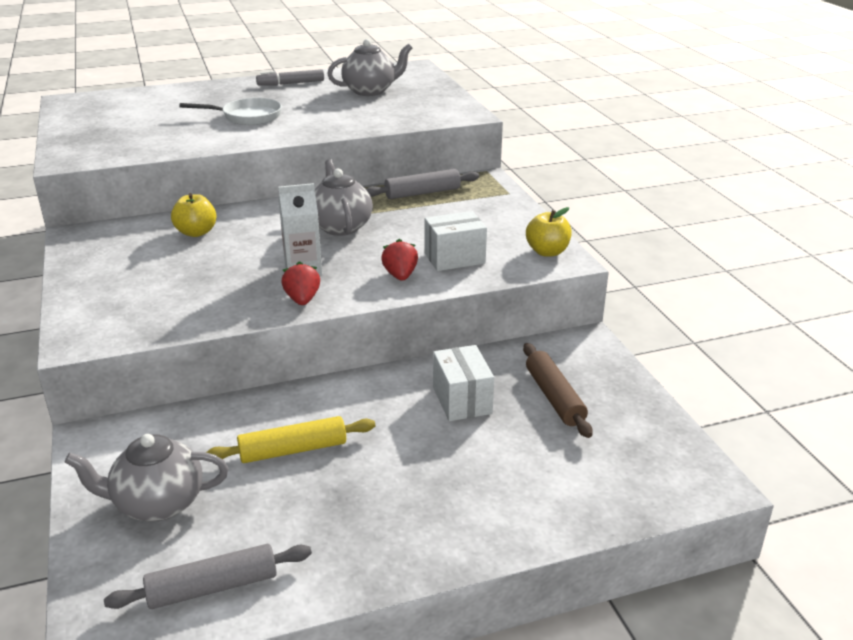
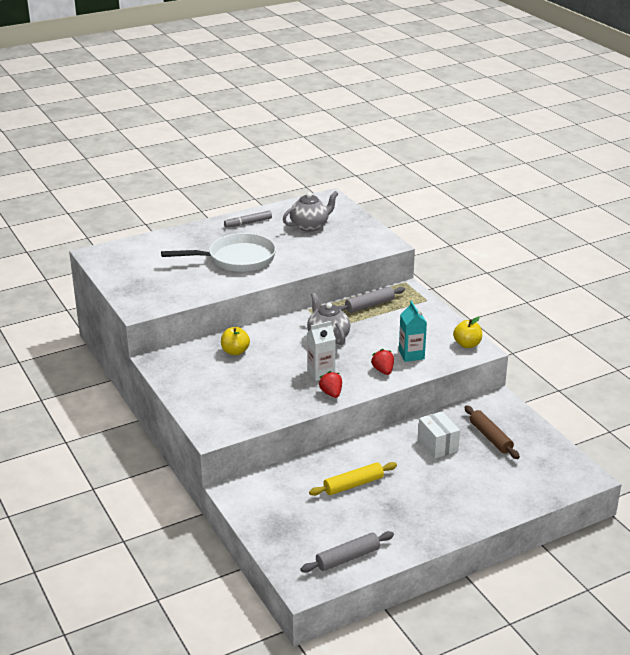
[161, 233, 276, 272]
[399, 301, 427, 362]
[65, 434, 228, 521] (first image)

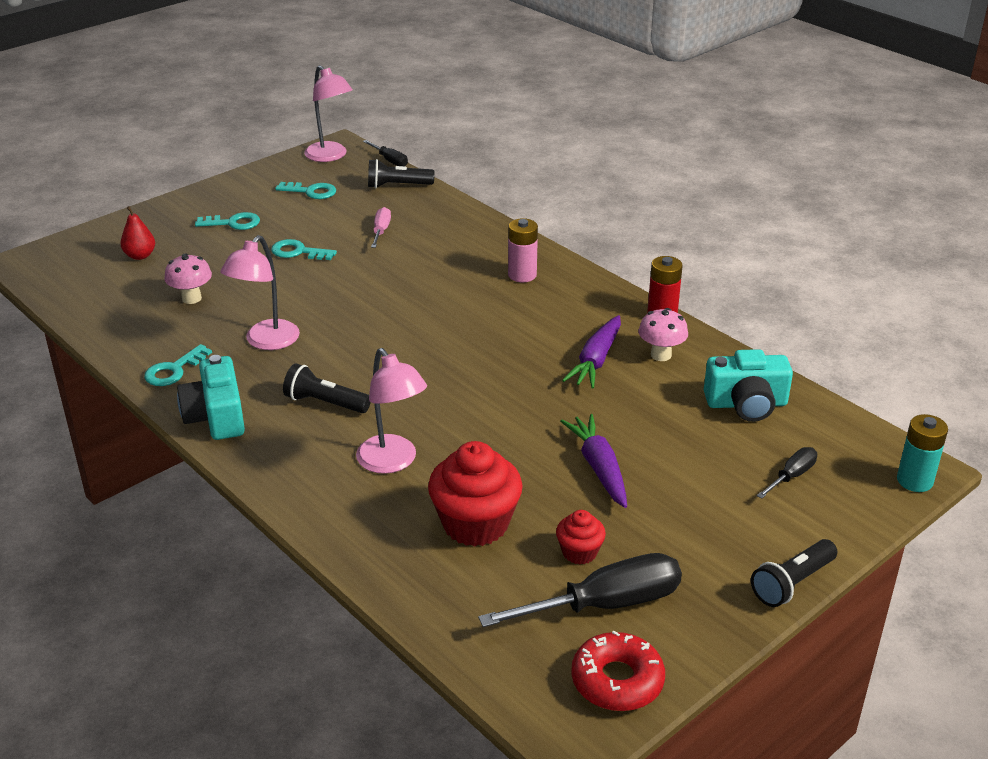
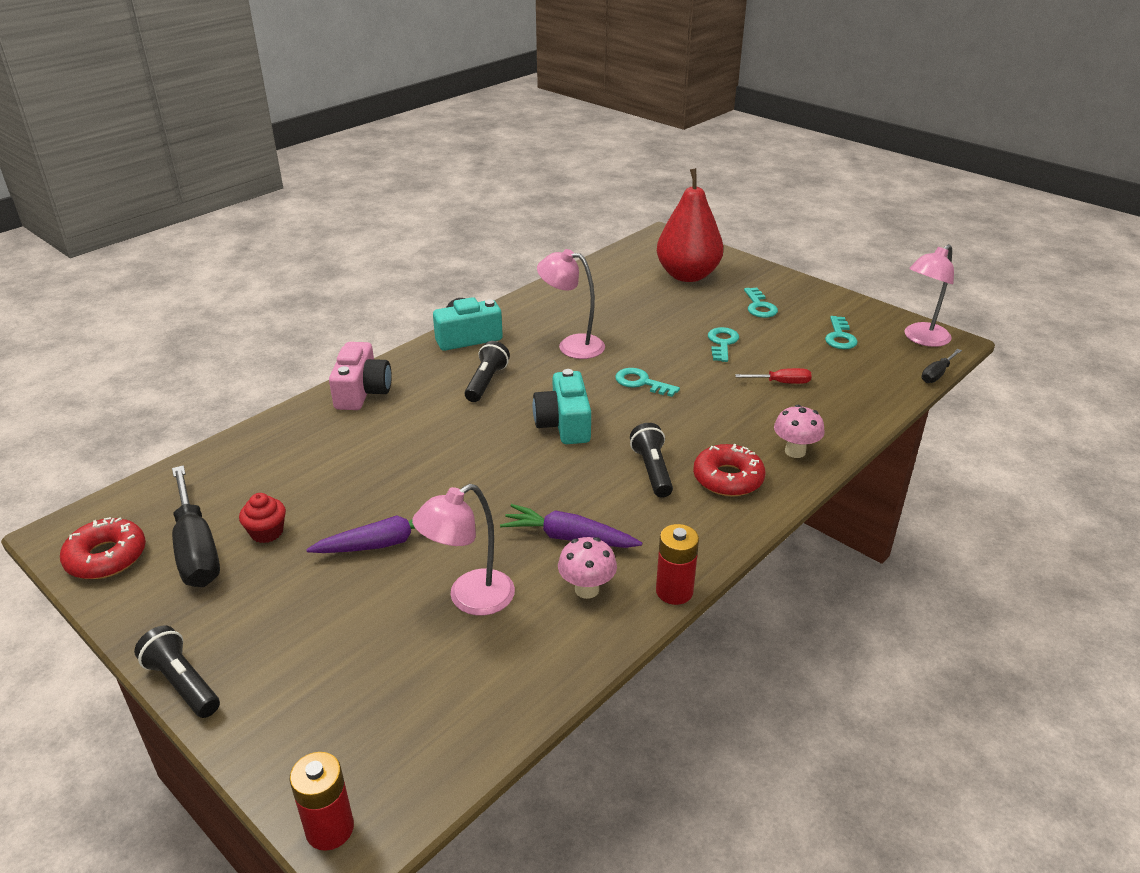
[290, 752, 354, 851]
[329, 342, 392, 410]
[412, 484, 515, 616]
[533, 369, 591, 444]
[615, 368, 680, 397]
[630, 423, 673, 498]
[657, 168, 723, 282]
[693, 444, 765, 496]
[735, 368, 812, 384]
[774, 405, 825, 458]
[428, 441, 523, 547] (first image)
[757, 447, 817, 499] (first image)

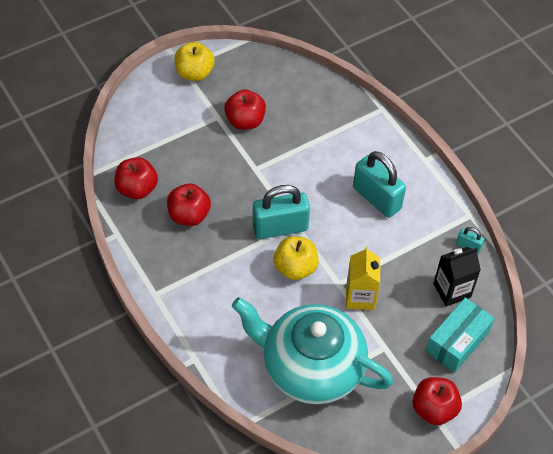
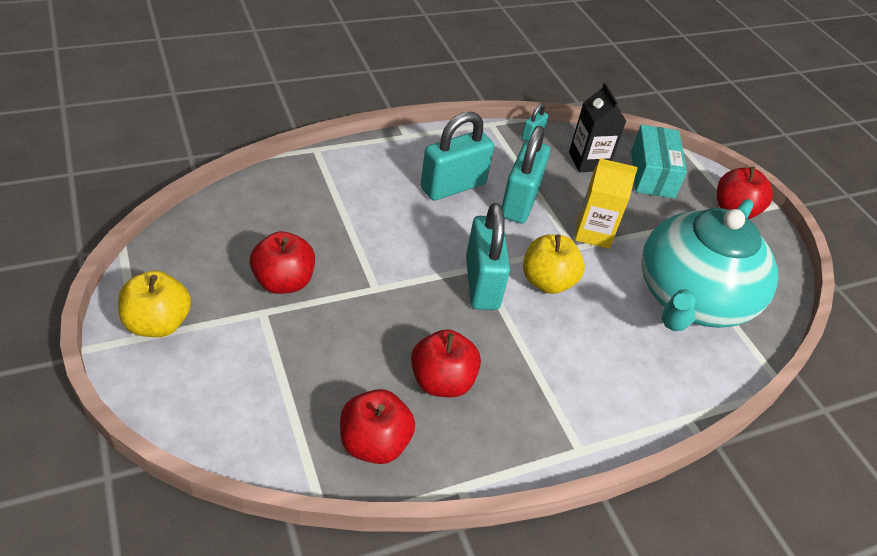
[502, 126, 550, 224]
[631, 125, 687, 198]

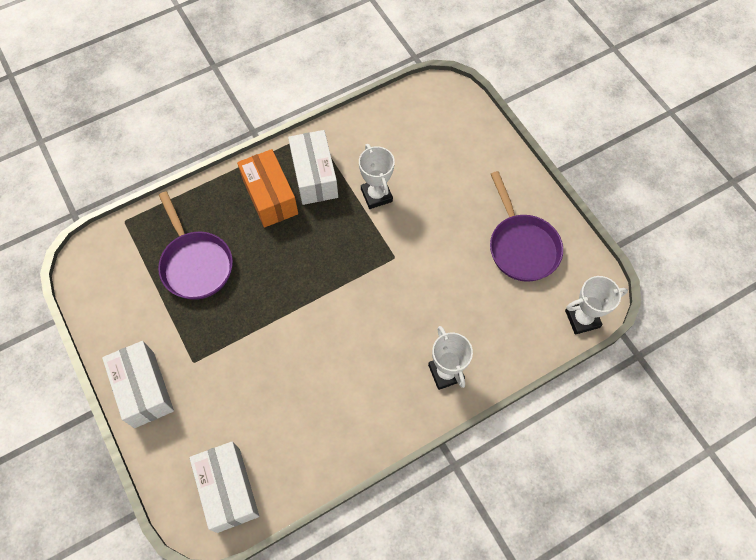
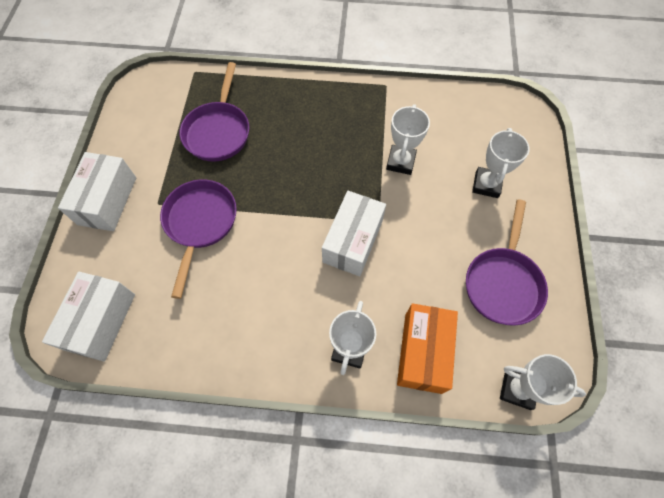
[160, 179, 237, 299]
[322, 191, 386, 276]
[397, 303, 458, 394]
[472, 128, 530, 198]

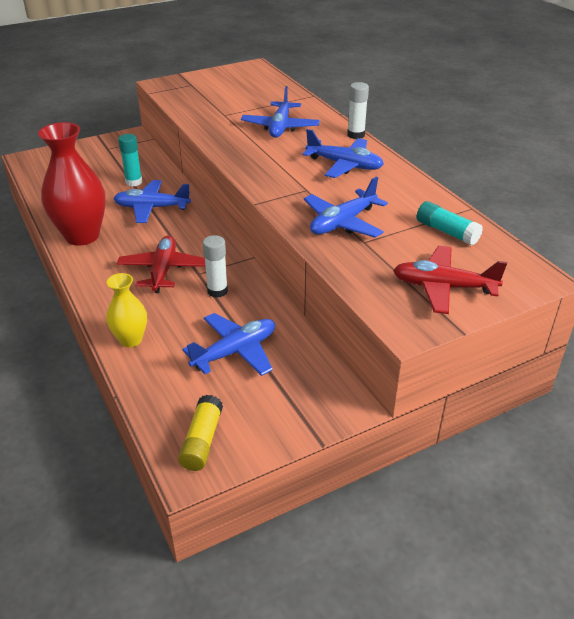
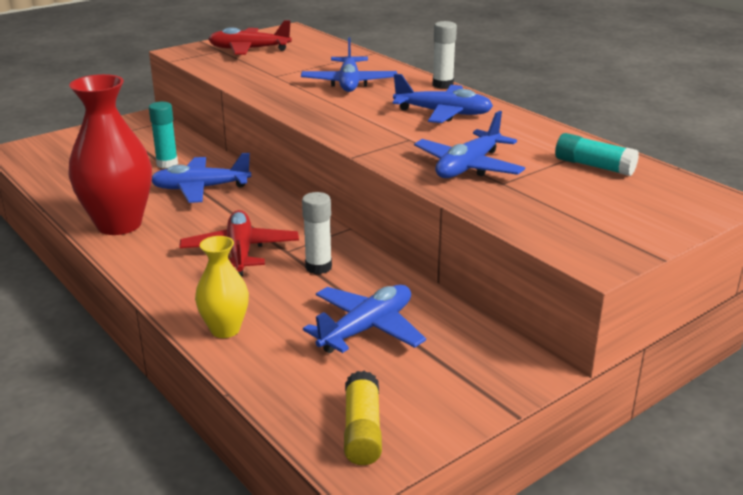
[208, 20, 292, 55]

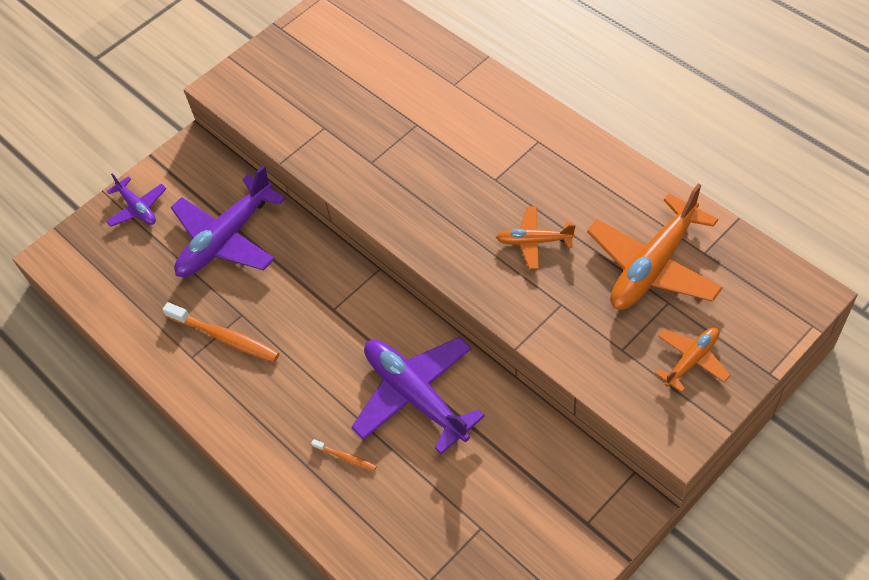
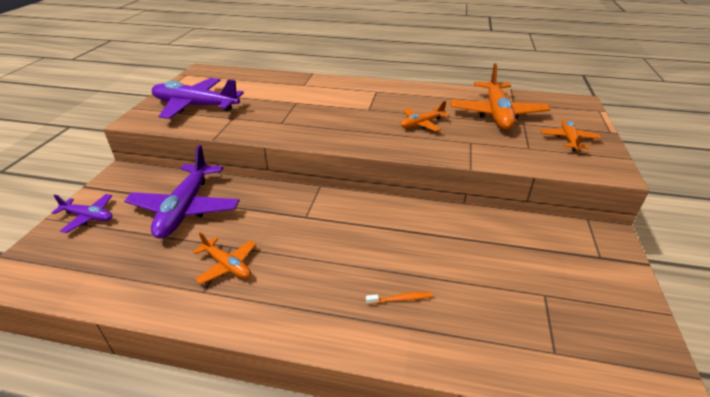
[152, 78, 244, 119]
[193, 232, 256, 284]

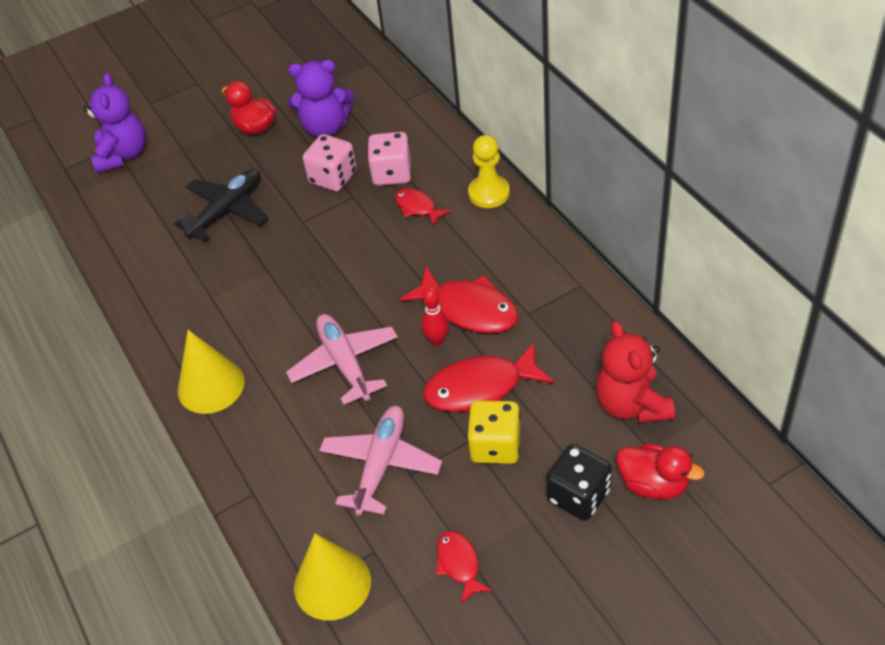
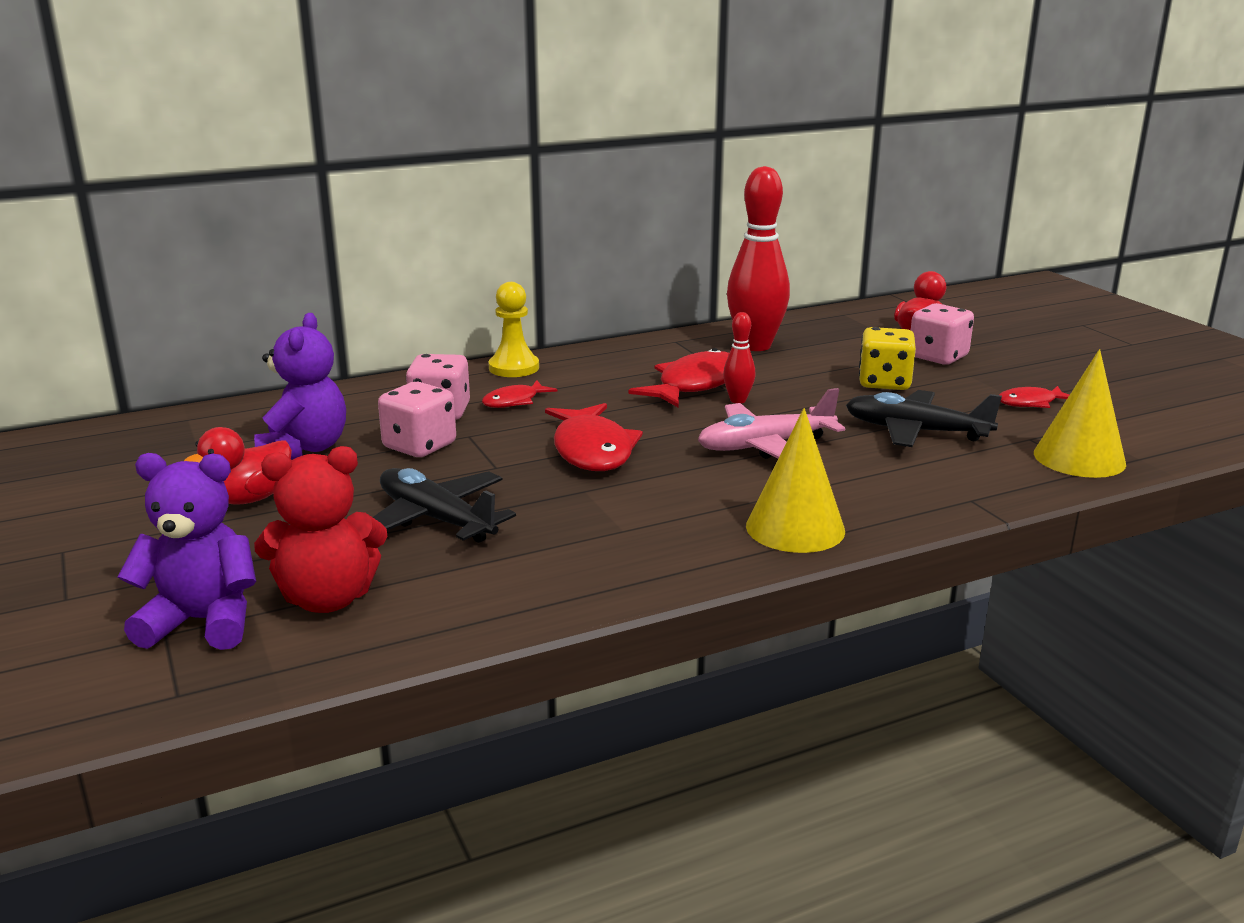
[254, 446, 388, 613]
[545, 403, 643, 471]
[727, 166, 790, 351]
[846, 390, 1002, 447]
[911, 303, 974, 365]

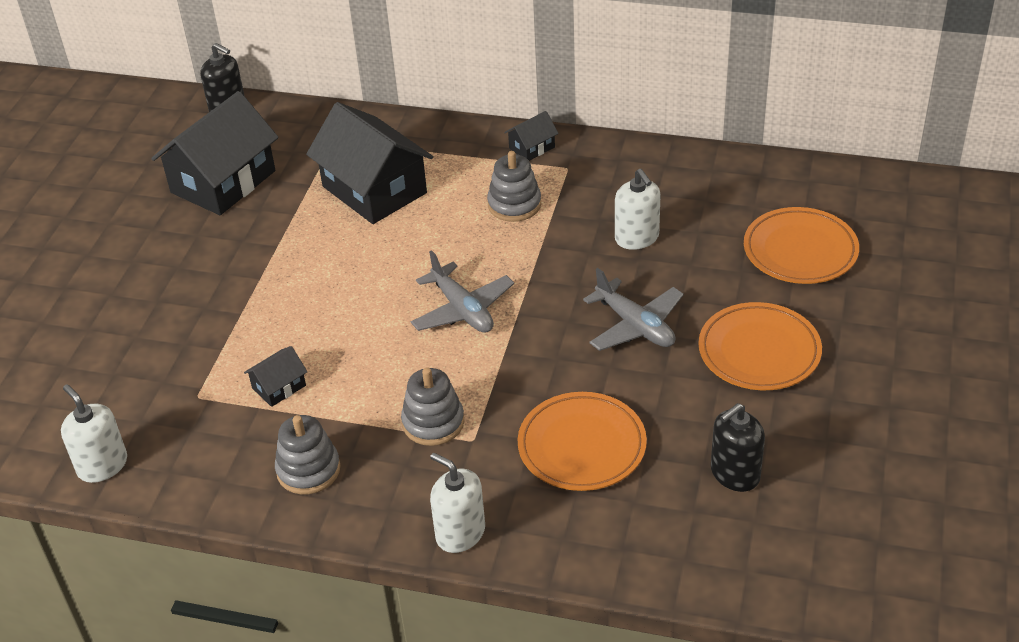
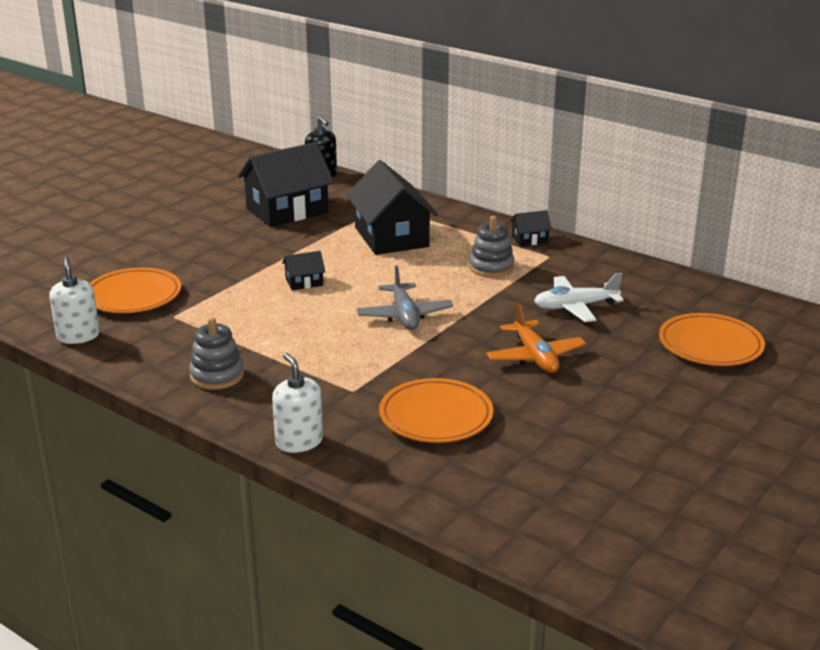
[90, 267, 181, 313]
[282, 251, 325, 290]
[486, 303, 586, 373]
[534, 273, 624, 322]
[401, 368, 464, 446] (first image)
[711, 403, 765, 492] (first image)

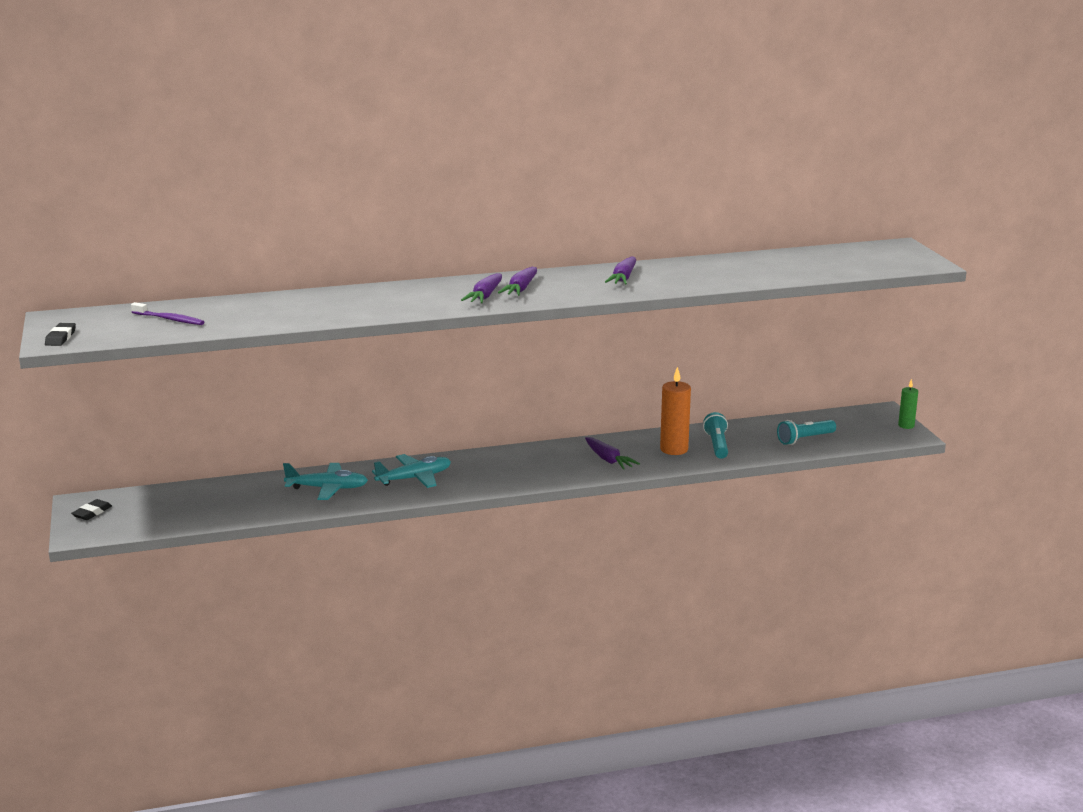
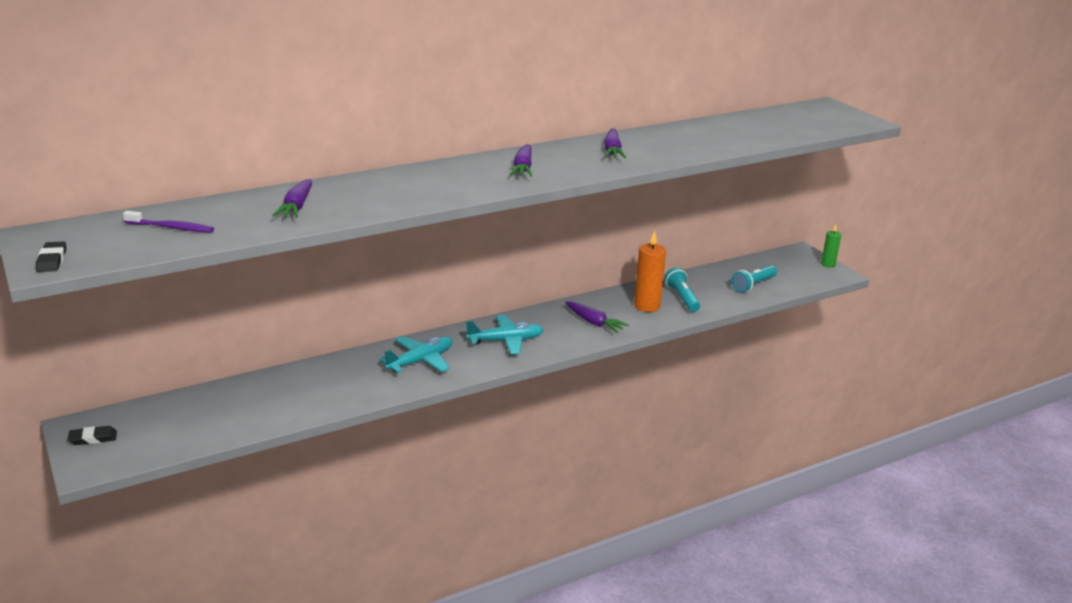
[67, 426, 117, 445]
[272, 179, 312, 218]
[466, 315, 543, 354]

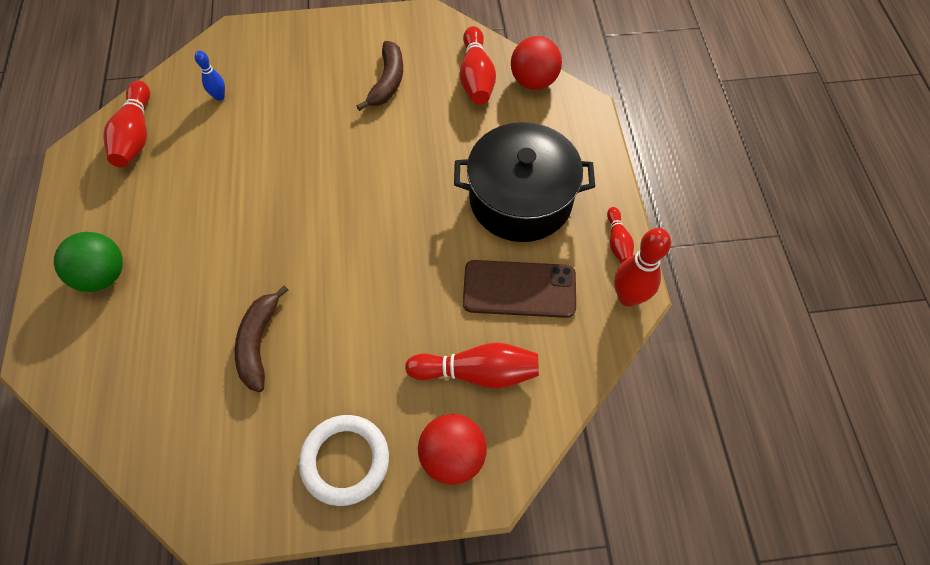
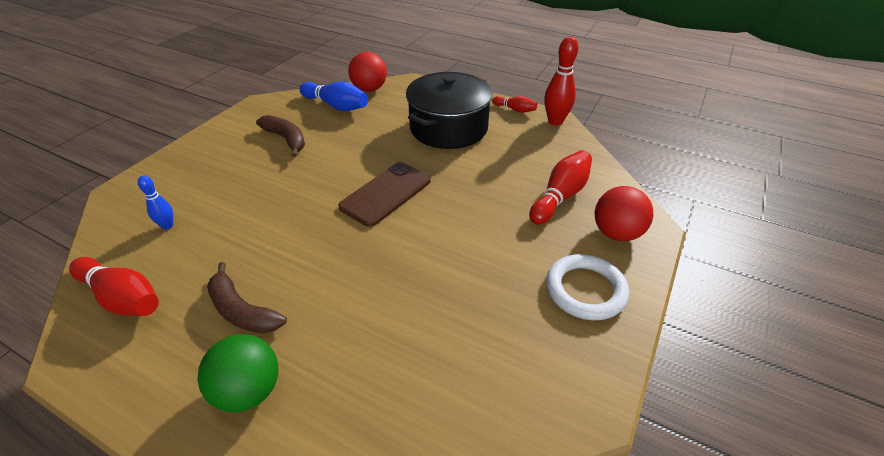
[207, 262, 287, 334]
[300, 81, 368, 111]
[338, 162, 431, 227]

